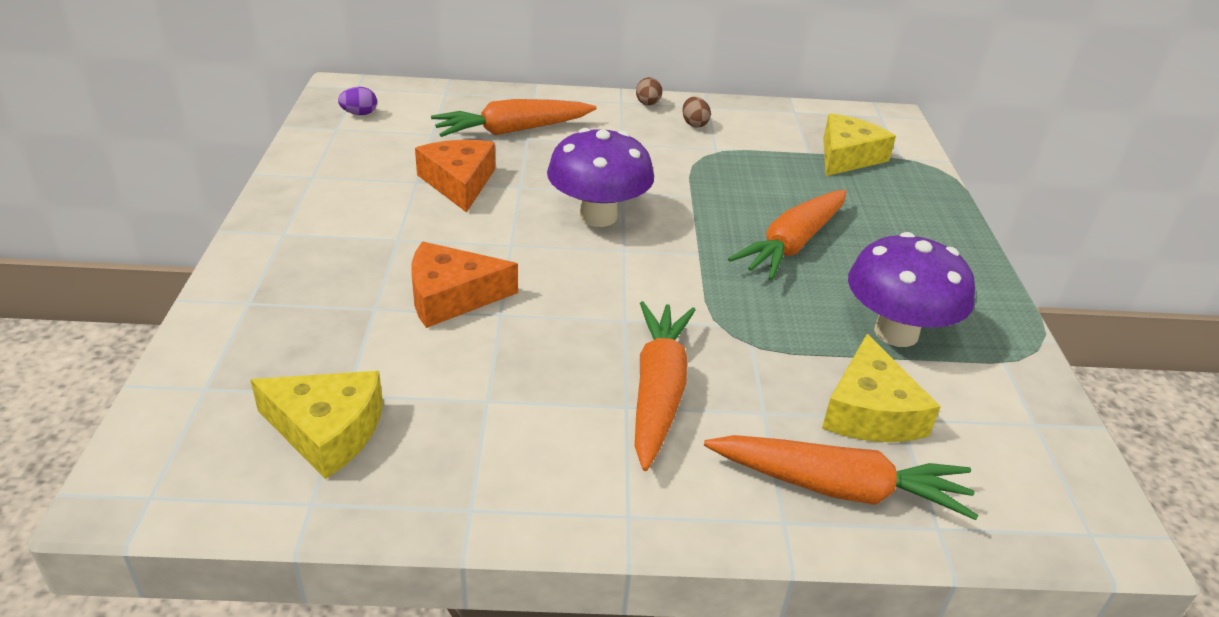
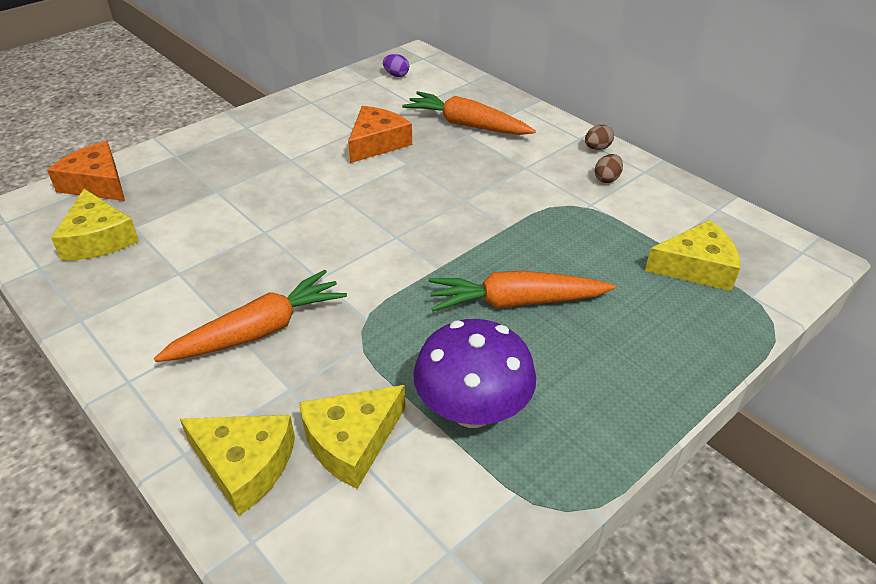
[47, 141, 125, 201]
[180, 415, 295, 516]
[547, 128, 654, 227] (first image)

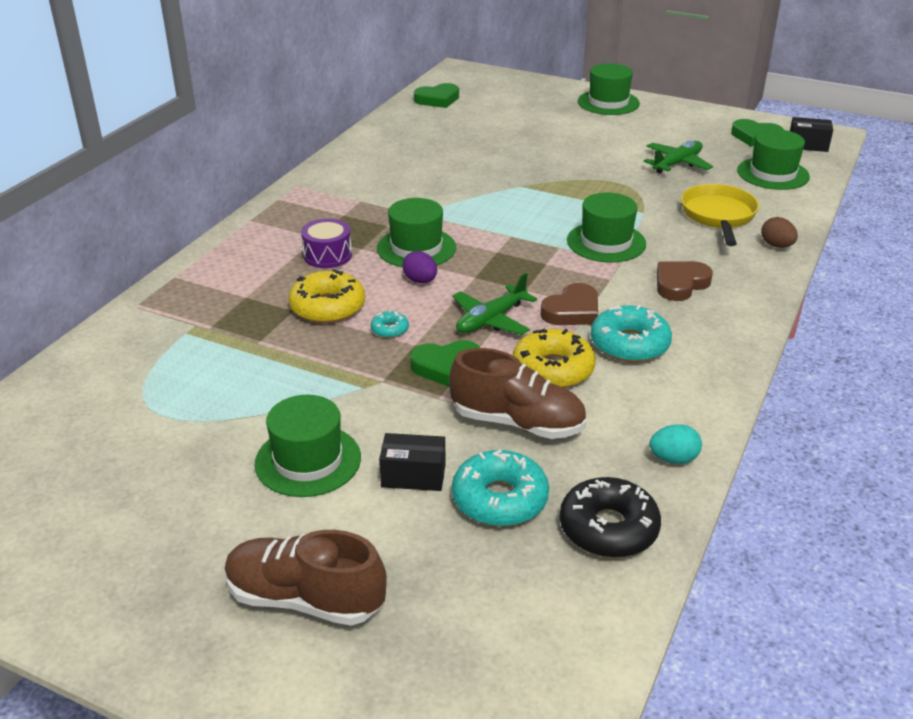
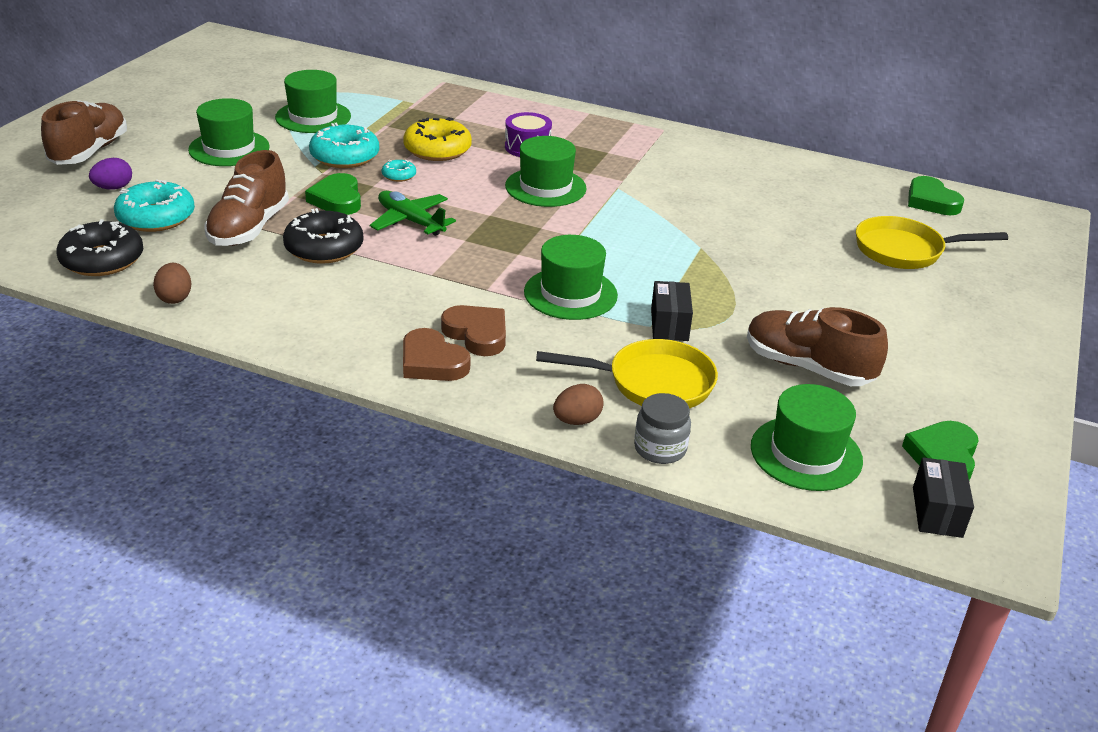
[89, 158, 132, 189]
[153, 263, 191, 304]
[275, 70, 351, 133]
[283, 208, 364, 264]
[309, 123, 379, 168]
[403, 328, 470, 381]
[634, 393, 691, 464]
[651, 281, 693, 341]
[747, 307, 888, 386]
[856, 216, 1008, 269]

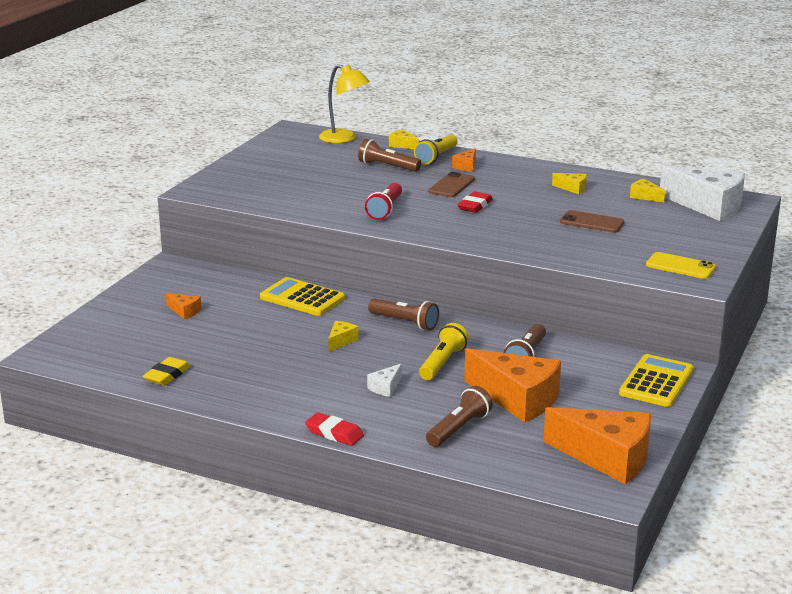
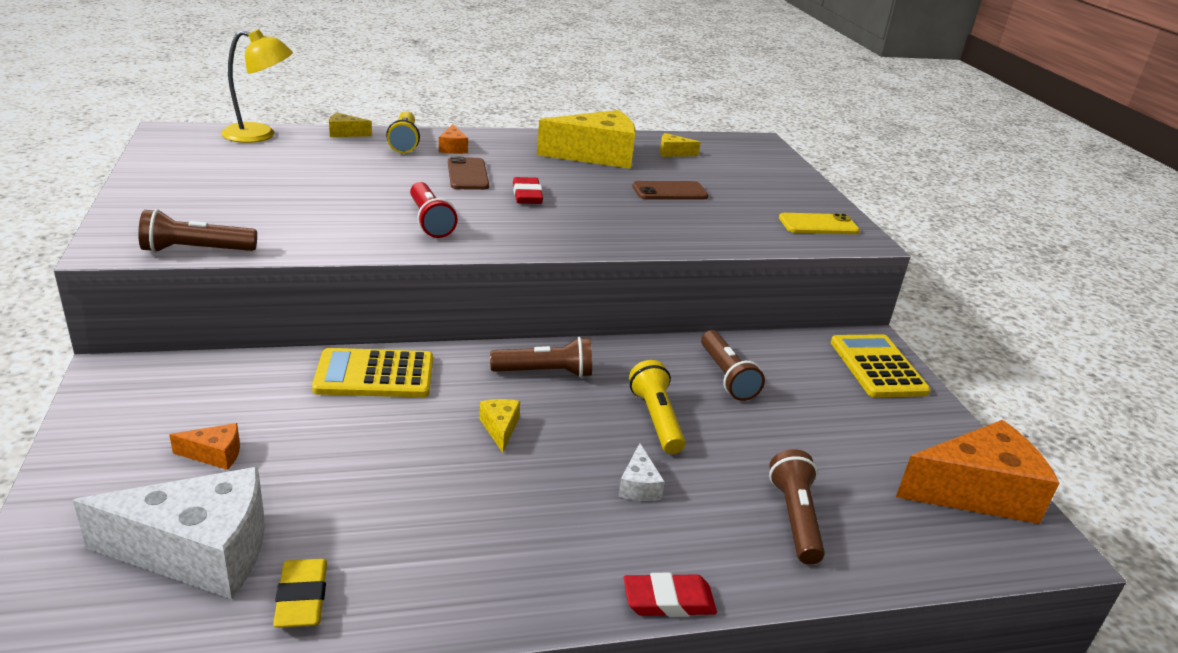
[73, 467, 265, 599]
[138, 209, 257, 253]
[537, 110, 636, 169]
[464, 348, 561, 422] (first image)

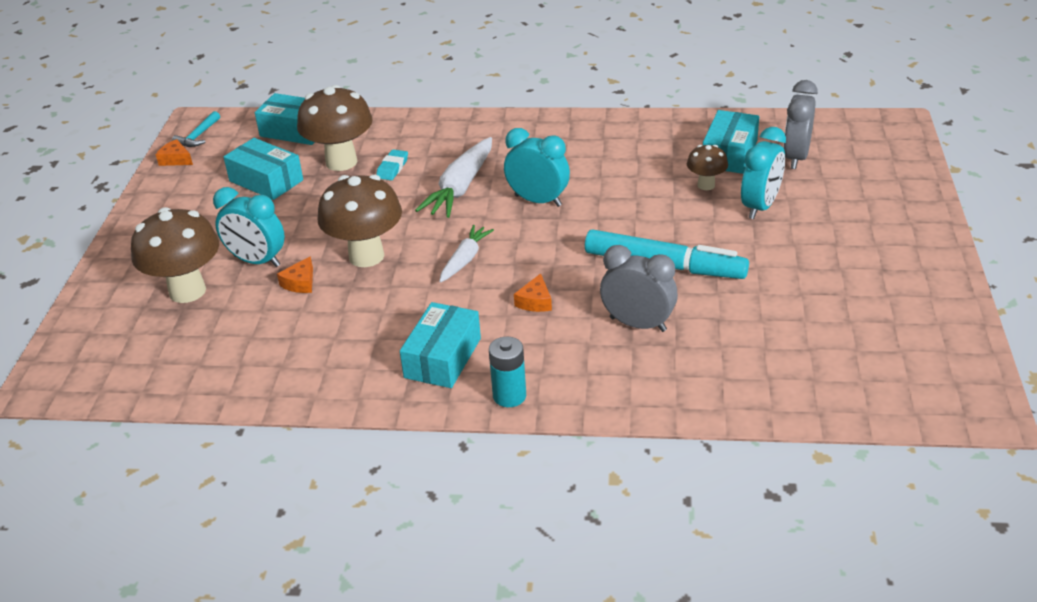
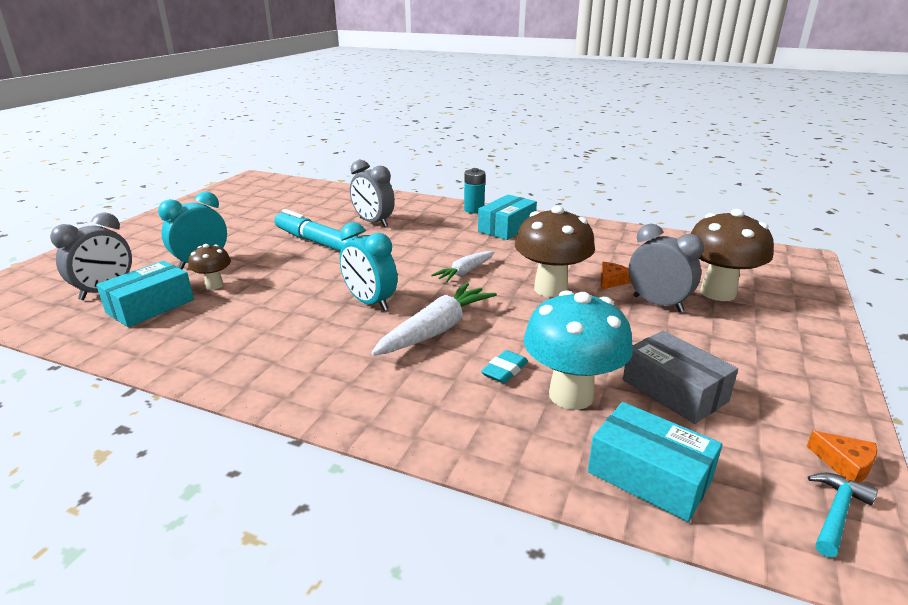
[524, 290, 633, 410]
[623, 330, 738, 424]
[629, 224, 704, 312]
[514, 273, 552, 312] (first image)

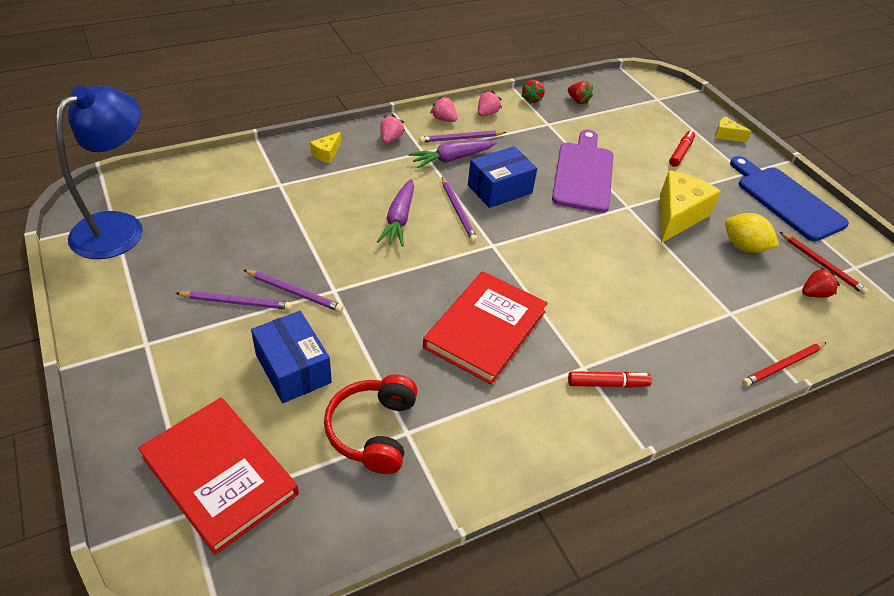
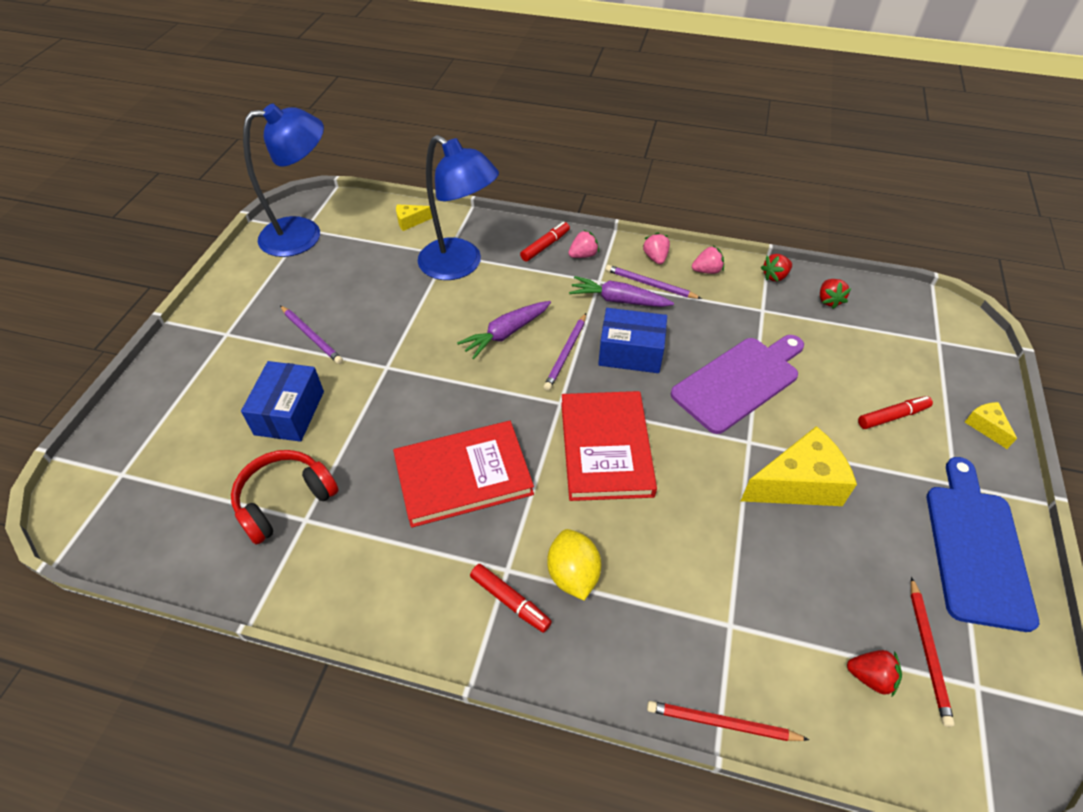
[396, 204, 432, 231]
[418, 135, 499, 280]
[520, 222, 570, 262]
[547, 529, 601, 600]
[561, 391, 657, 501]
[244, 270, 344, 312] (first image)

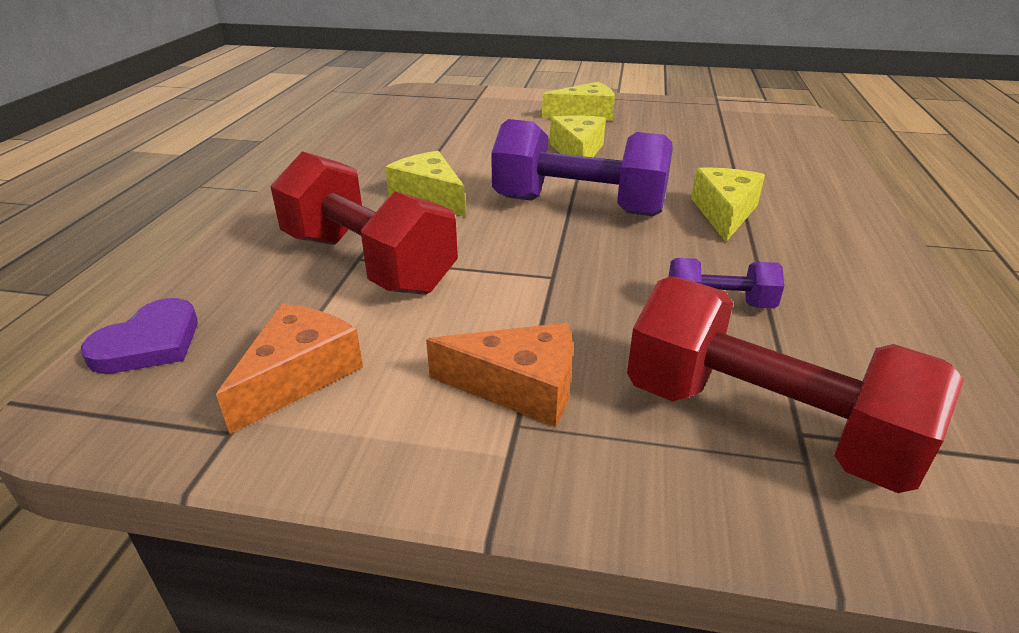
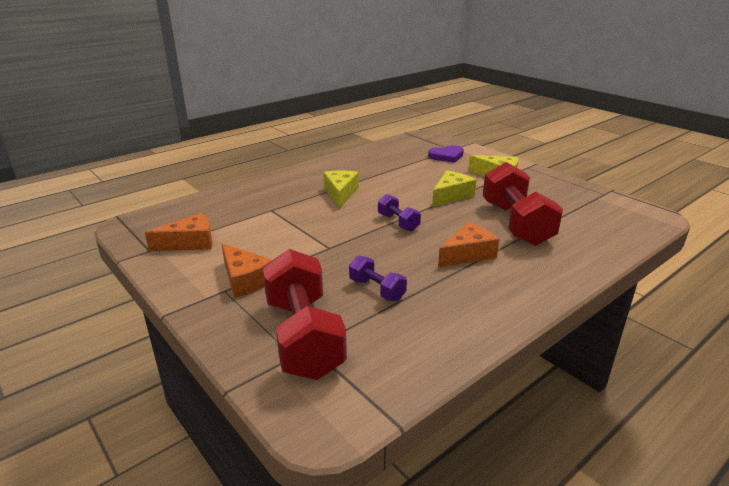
[378, 194, 421, 232]
[428, 145, 464, 163]
[438, 222, 500, 267]
[483, 162, 563, 246]

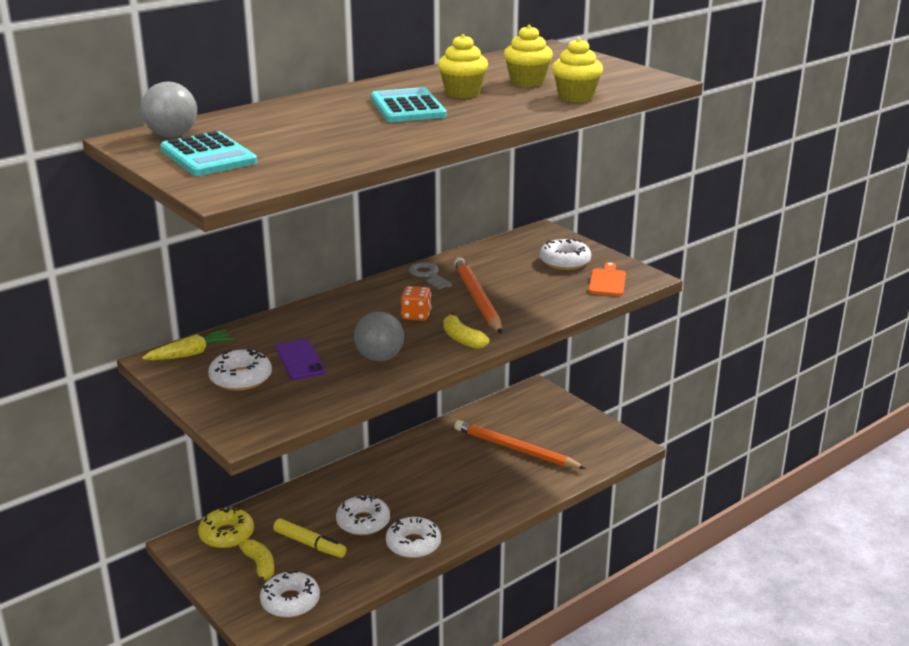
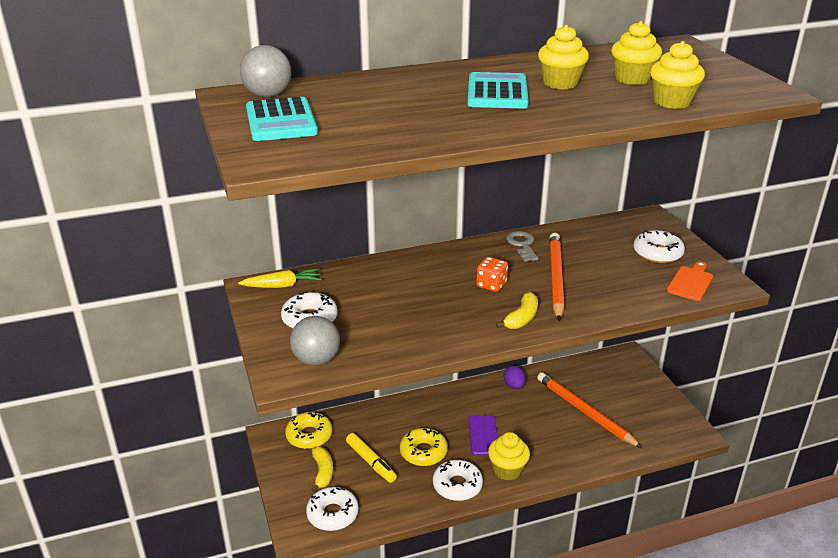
[290, 316, 340, 366]
[400, 428, 448, 466]
[468, 415, 498, 455]
[488, 432, 530, 481]
[496, 292, 538, 329]
[504, 366, 526, 389]

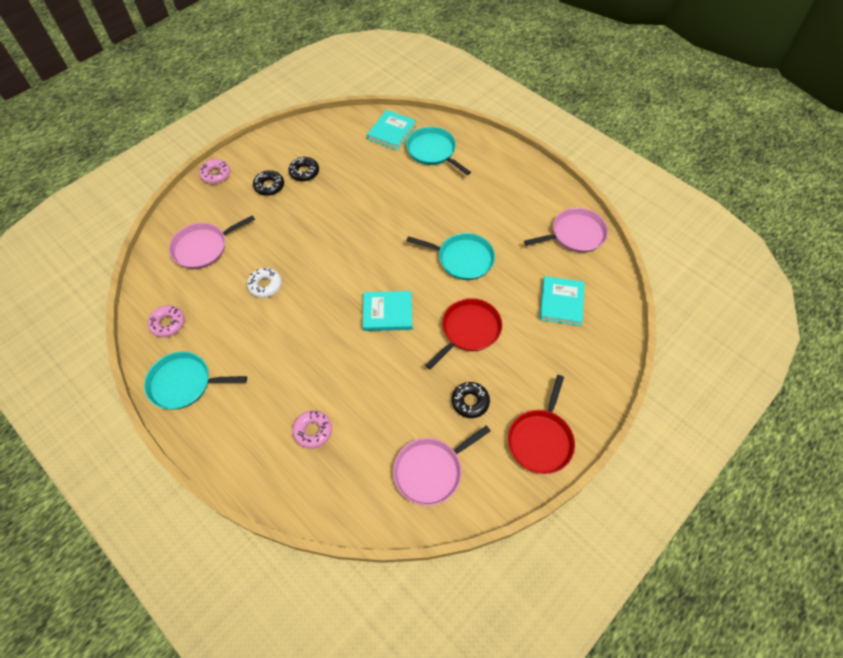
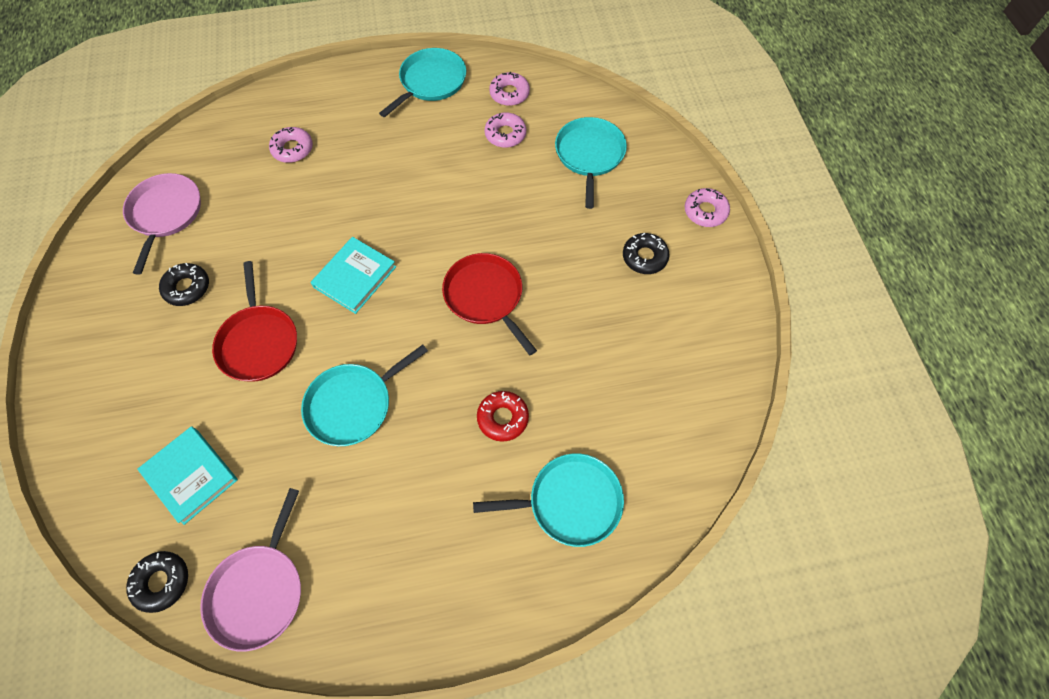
[126, 551, 188, 613]
[442, 253, 537, 355]
[477, 391, 529, 442]
[485, 112, 526, 148]
[555, 117, 627, 209]
[247, 268, 282, 298] (first image)
[367, 110, 416, 150] (first image)

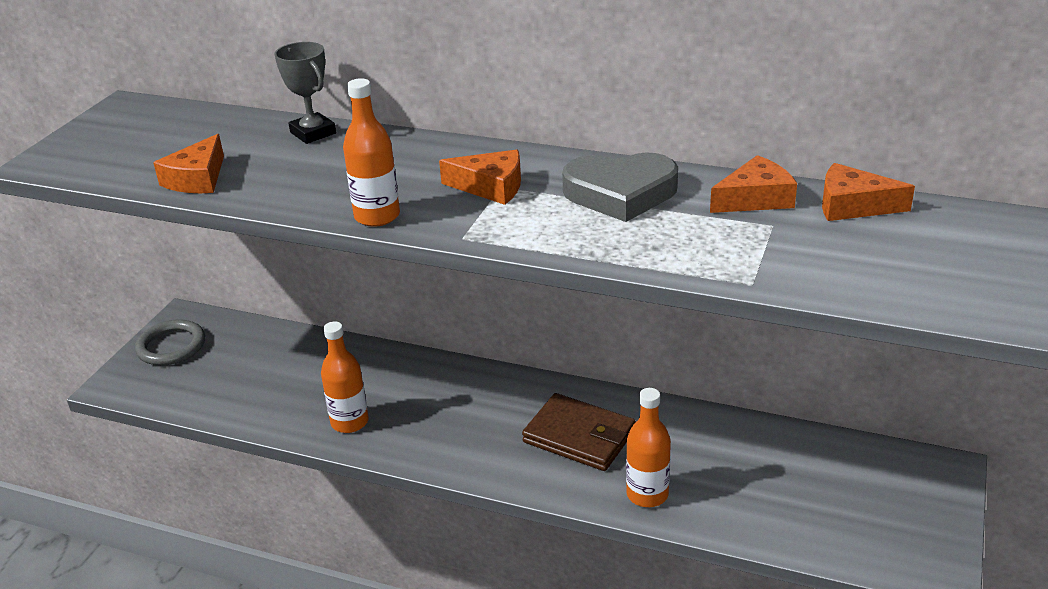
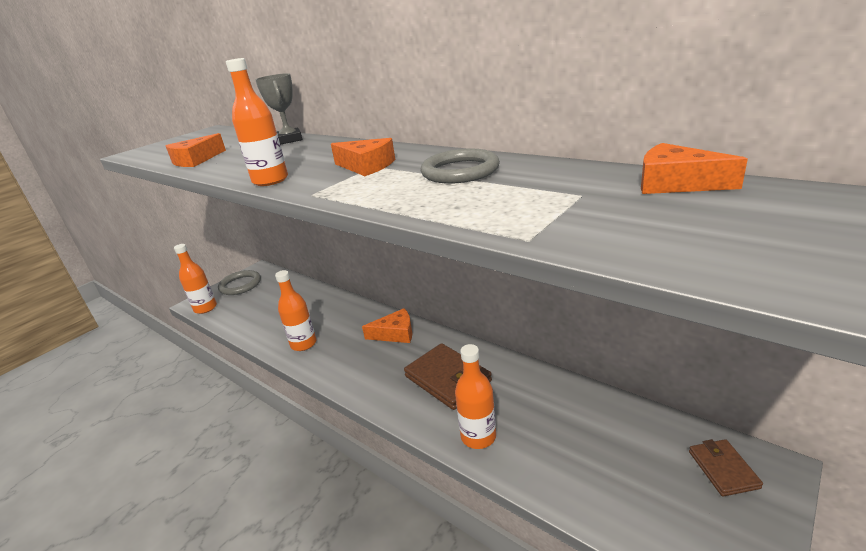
[174, 244, 217, 314]
[362, 308, 412, 343]
[421, 149, 500, 184]
[689, 439, 763, 497]

